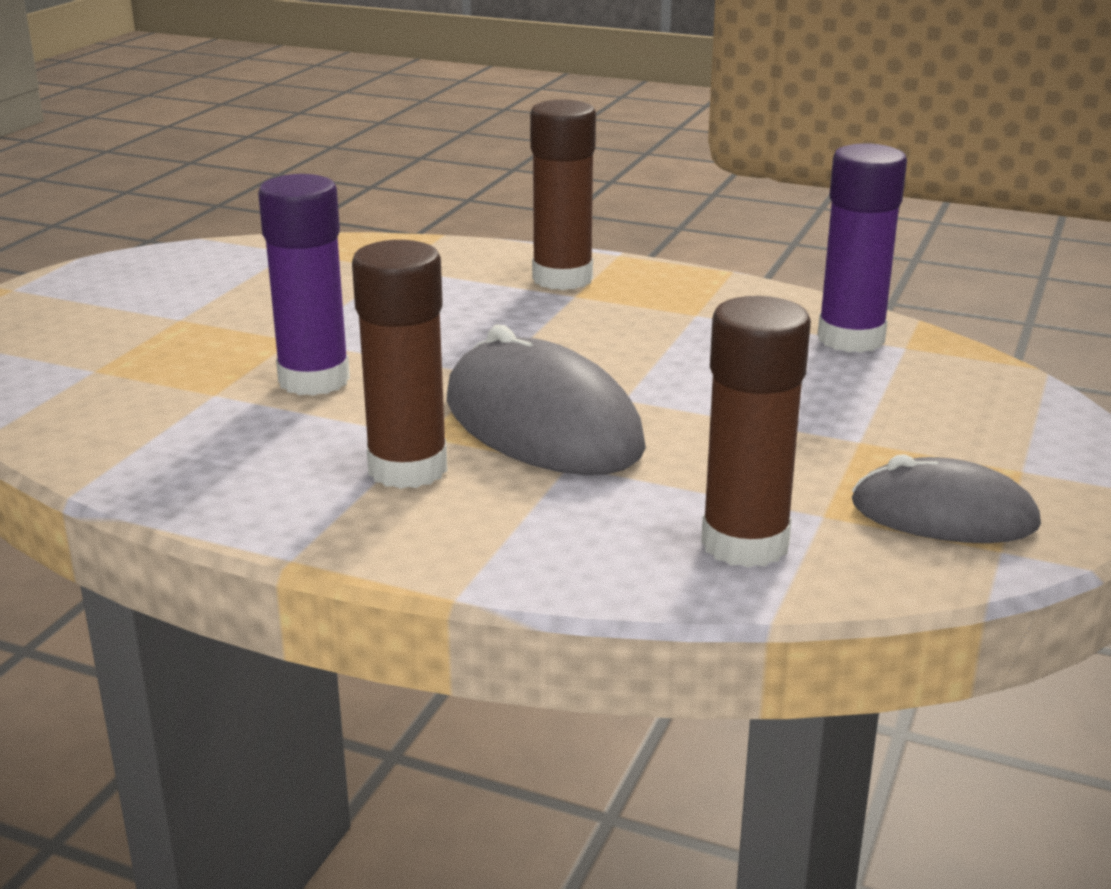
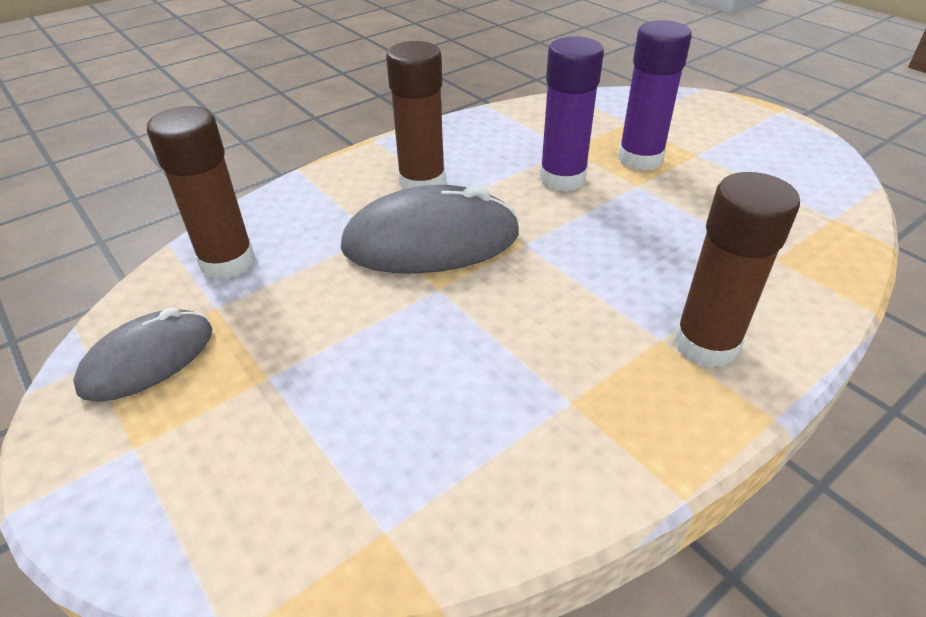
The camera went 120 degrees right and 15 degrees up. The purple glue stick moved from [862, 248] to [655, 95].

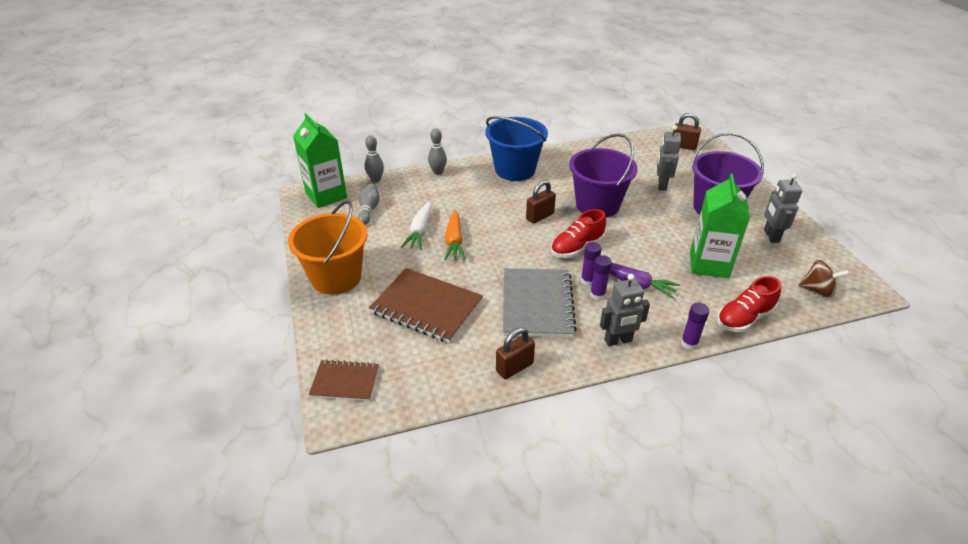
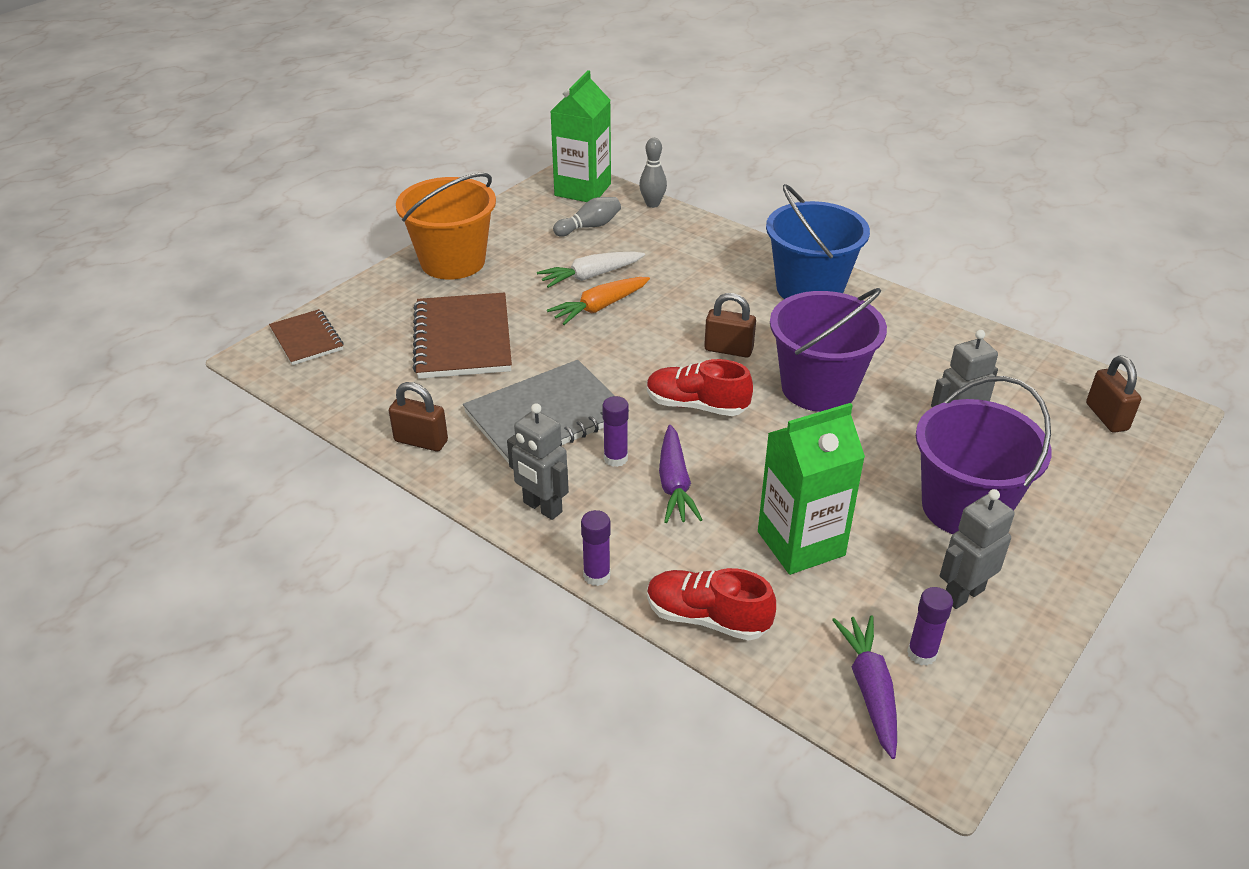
The camera went 55 degrees right and 0 degrees up. The brown spinning top at [824, 279] was replaced by the purple carrot at [864, 687]. The purple glue stick moved from [591, 264] to [930, 626]. The grey bowling pin at [437, 151] disappeared.

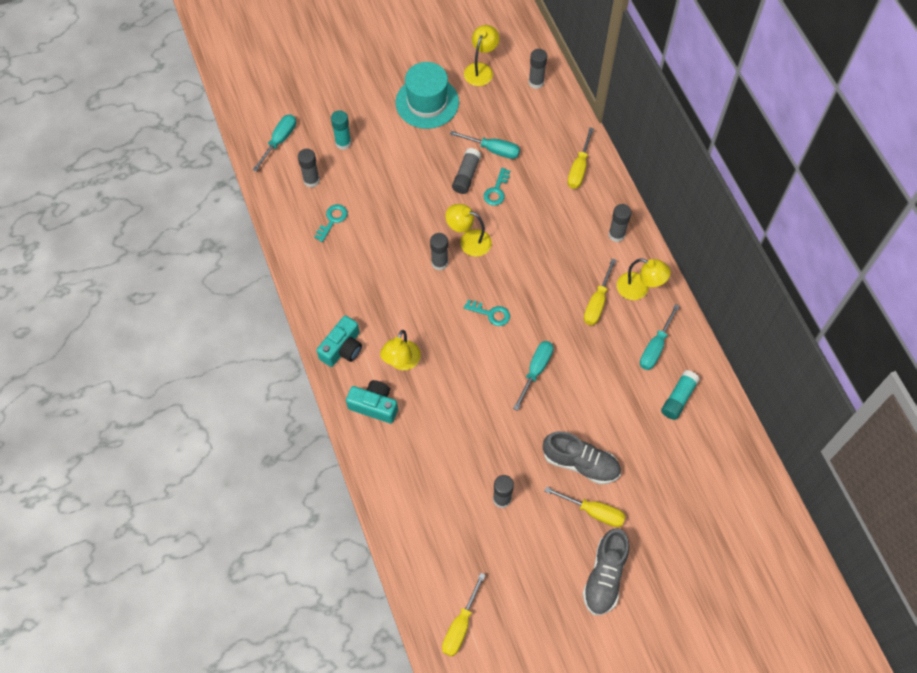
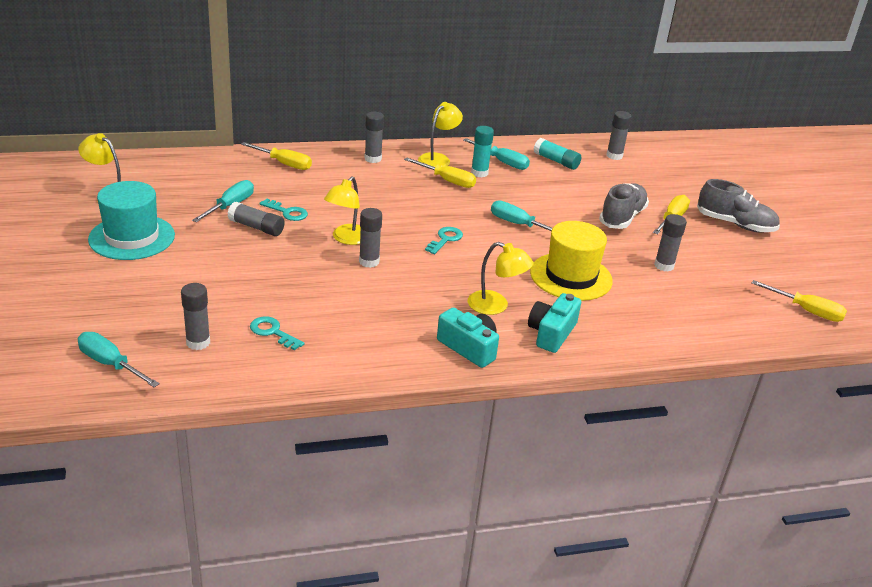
The camera went 85 degrees left and 30 degrees down. The turquoise glue stick moved from [341, 130] to [482, 151]. The yellow hat at [571, 261] appeared. The grey glue stick moved from [538, 69] to [619, 135].

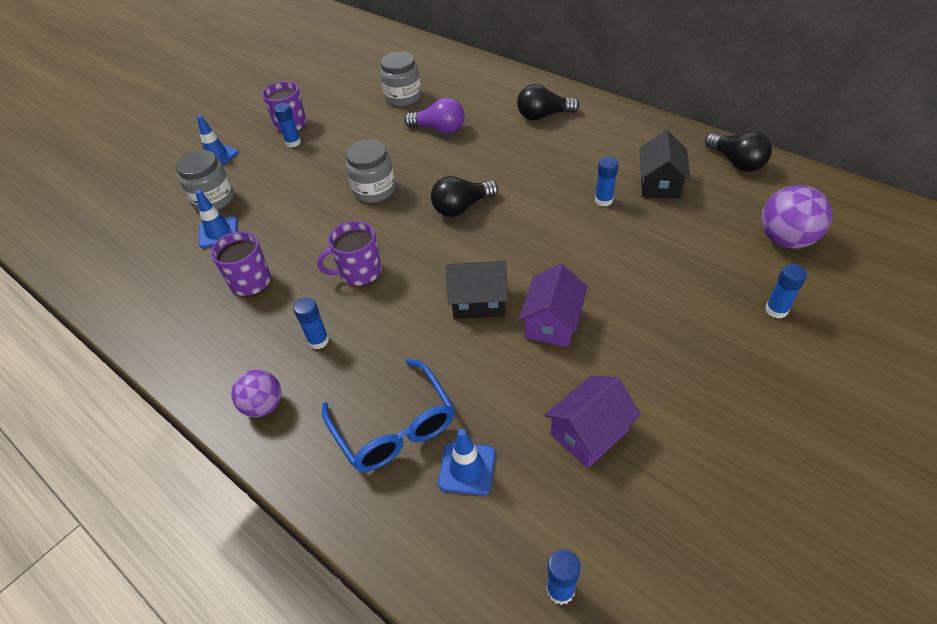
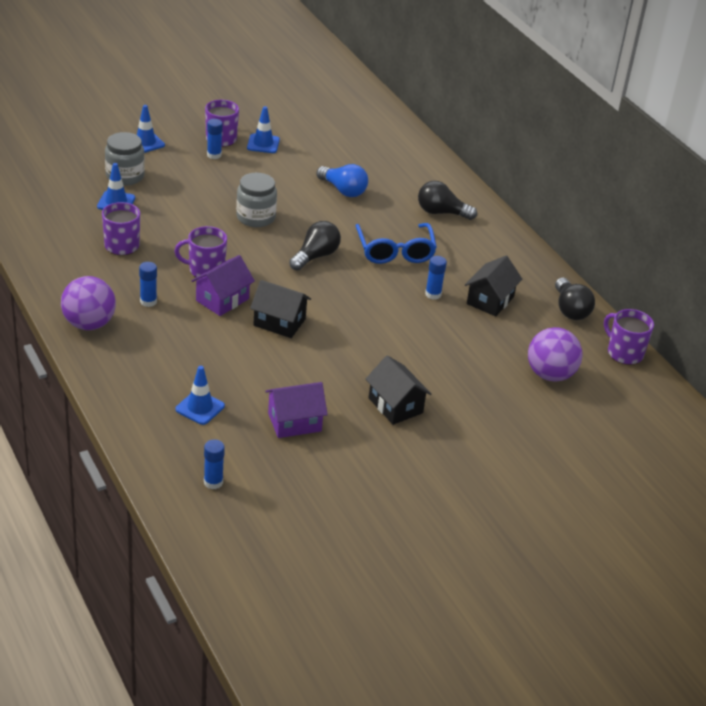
The camera went 15 degrees right and 10 degrees down. The purple ball at [256, 393] changed to 1.52 times the size. The purple house moved from [553, 305] to [223, 285]. The blue traffic cone at [263, 129] appeared. The black light bulb at [464, 196] turned 135 degrees clockwise. The purple light bulb at [434, 116] became the blue light bulb at [342, 180]. The blue glasses moved from [388, 415] to [396, 243]. The black house at [398, 390] appeared. The purple mug at [629, 337] appeared. The grey jar at [400, 78] disappeared. The blue glue stick at [786, 291] disappeared.

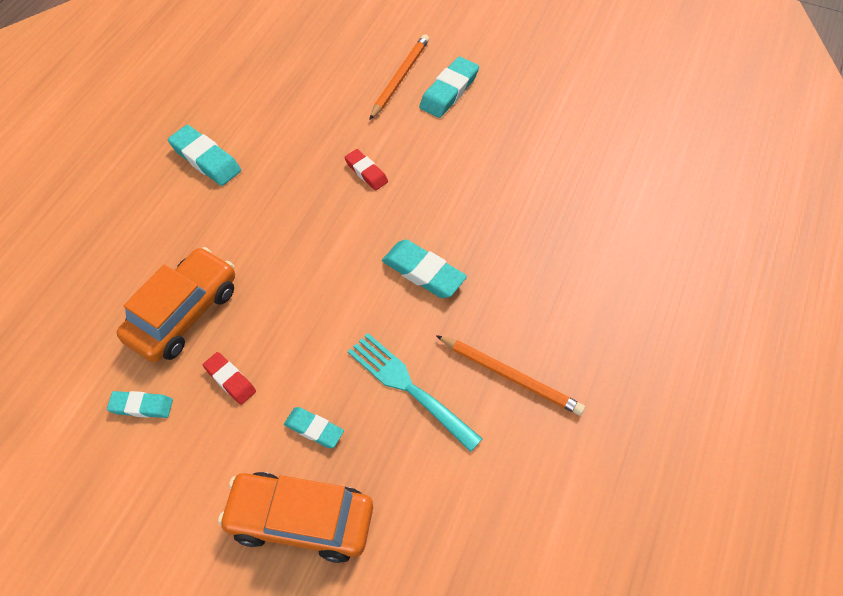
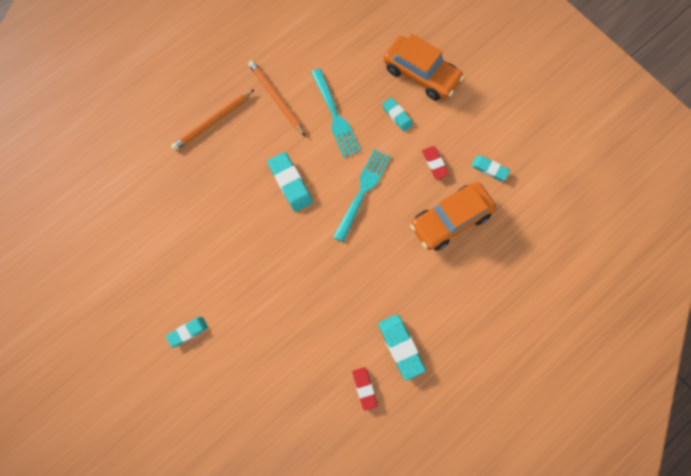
The camera went 155 degrees left and 15 degrees up. The turquoise eraser at [449, 87] changed to 0.63 times the size. The orange pencil moved from [399, 77] to [213, 120]. The turquoise fork at [362, 195] appeared. The red eraser moved from [366, 169] to [364, 389].

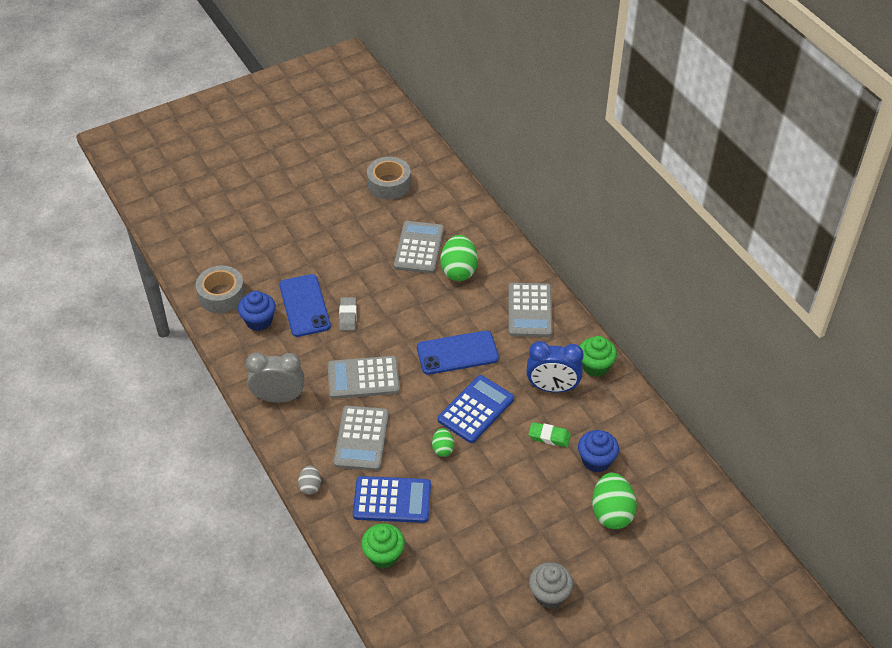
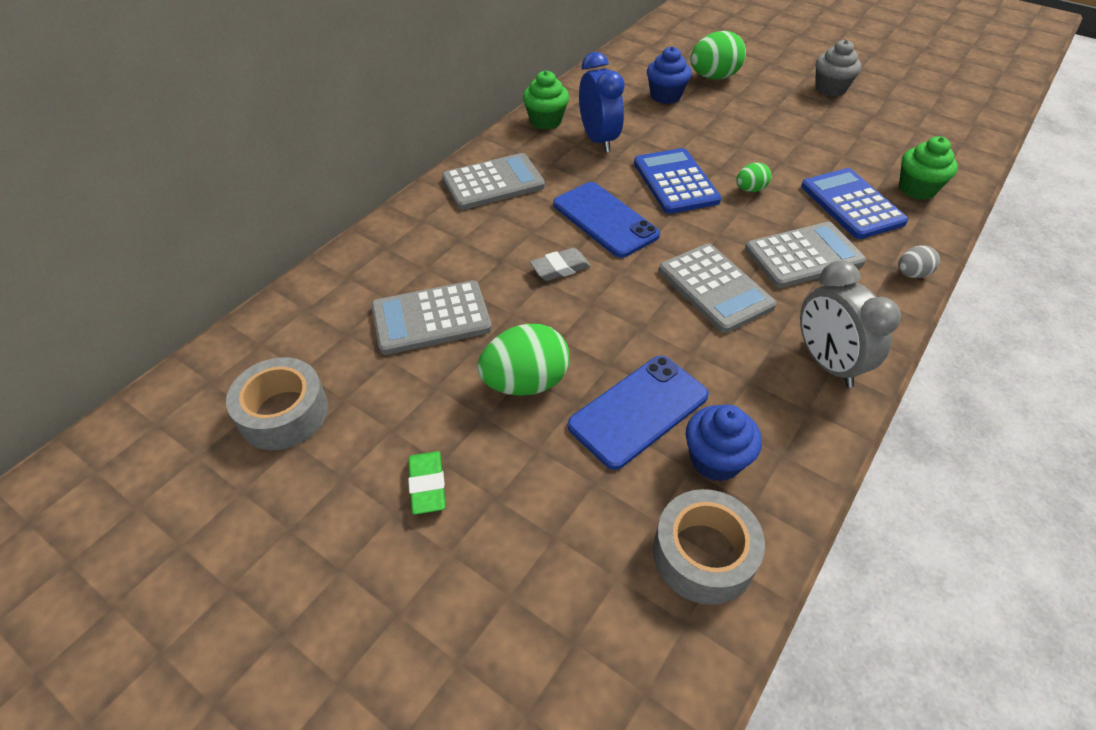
The camera went 115 degrees left and 0 degrees up. The green eraser moved from [550, 434] to [427, 483]. The green egg moved from [459, 258] to [523, 360]. The grey eraser moved from [348, 314] to [560, 264]. The blue calculator at [476, 409] turned 60 degrees clockwise.

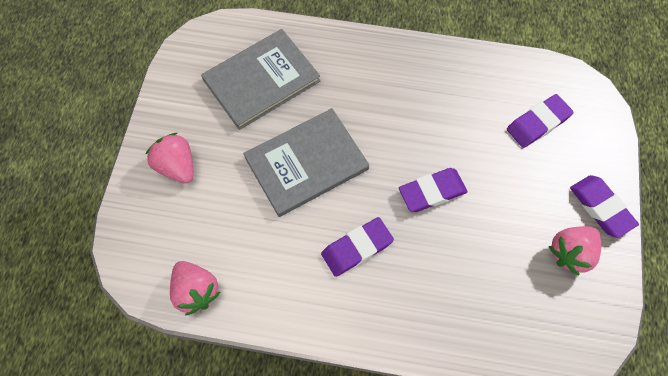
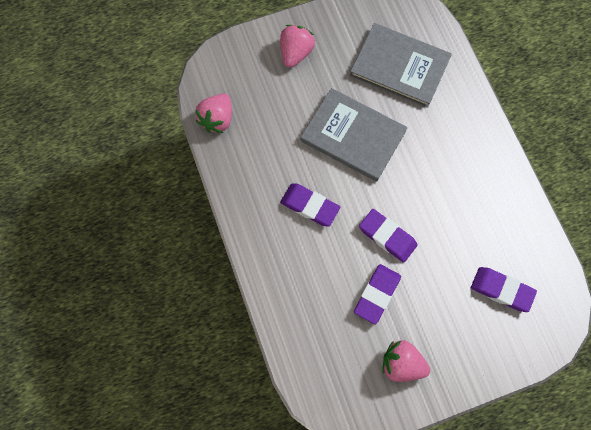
The camera went 60 degrees right and 5 degrees up. The purple eraser moved from [604, 206] to [377, 294].

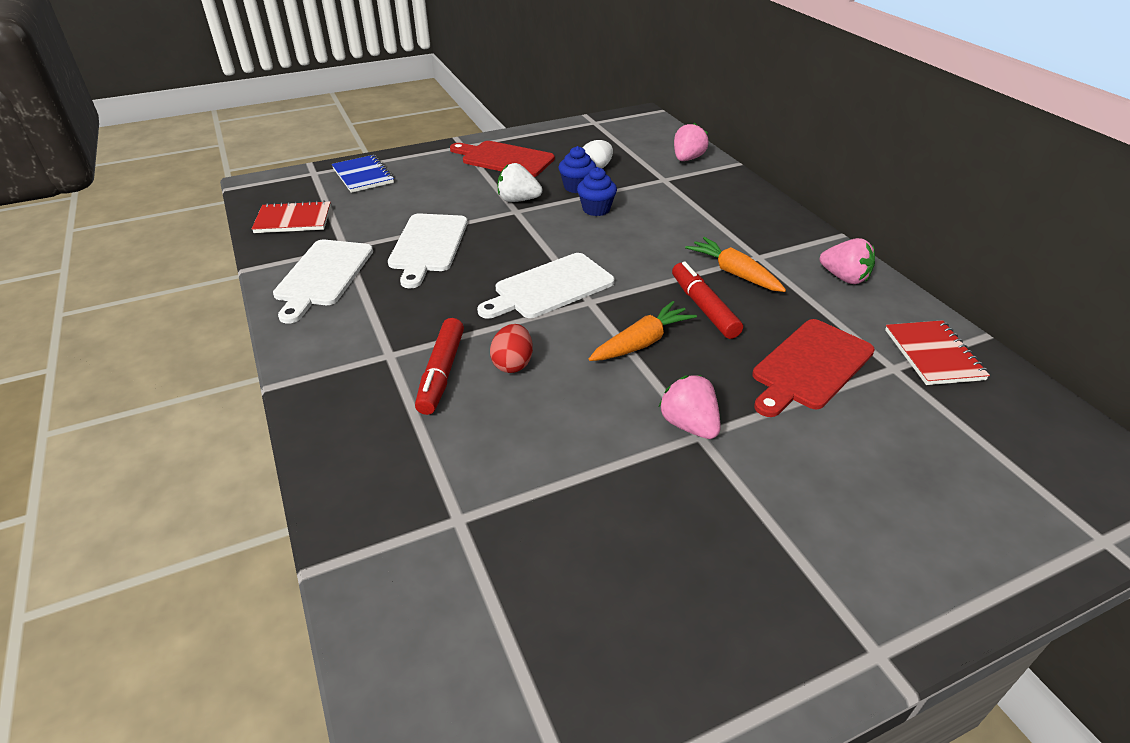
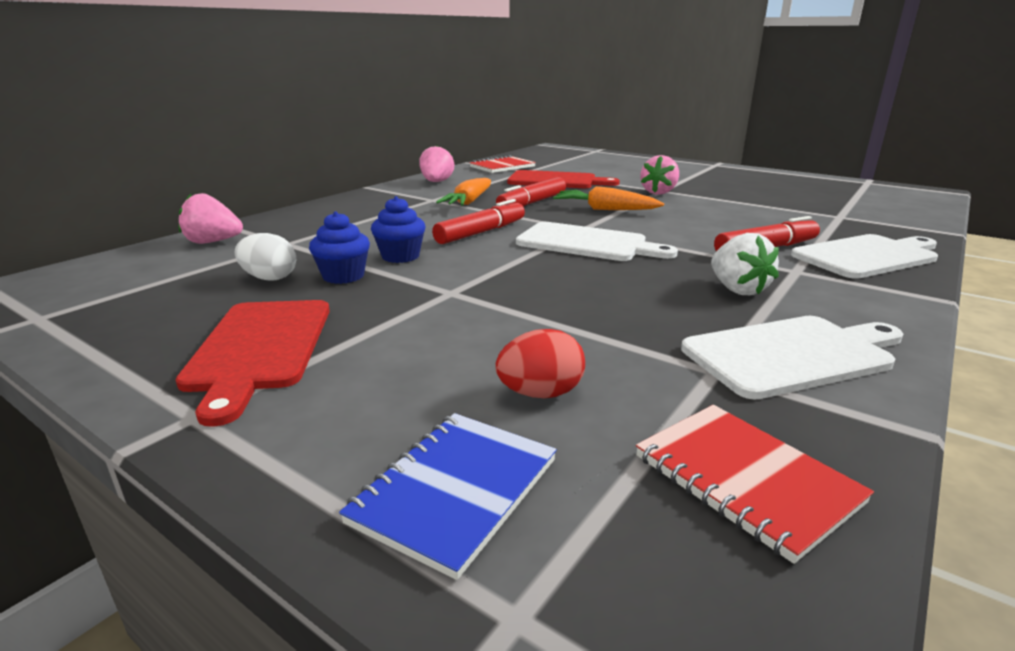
The camera went 120 degrees left and 15 degrees down. The red marker at [478, 221] appeared. The red egg moved from [511, 348] to [540, 363]. The white strawberry moved from [520, 182] to [745, 264]. The white cutting board moved from [428, 250] to [864, 256].

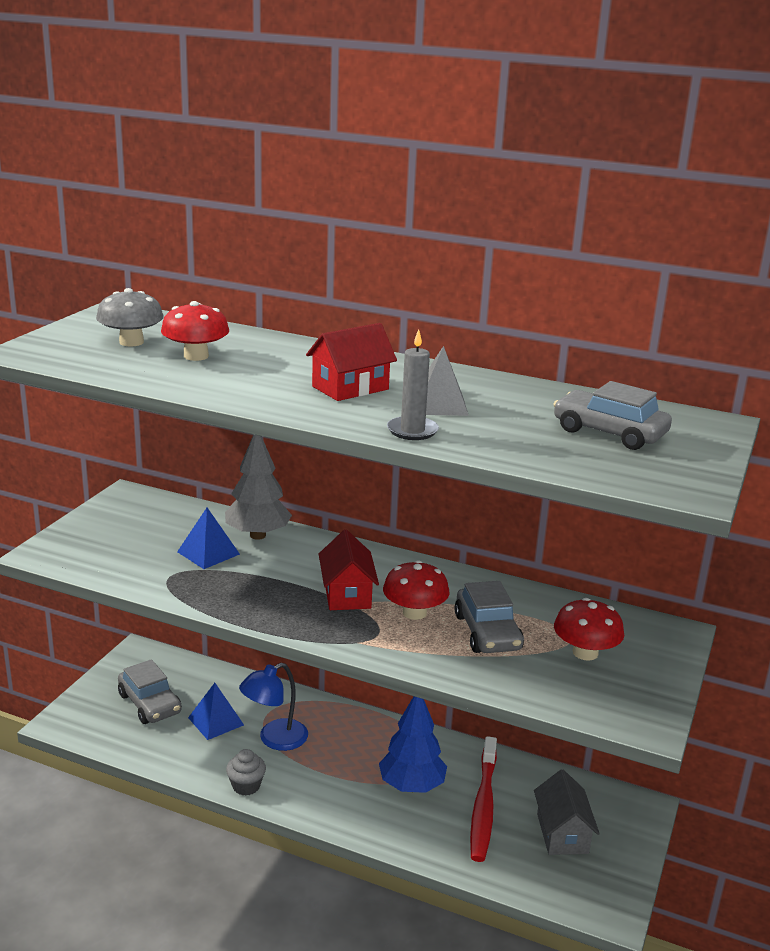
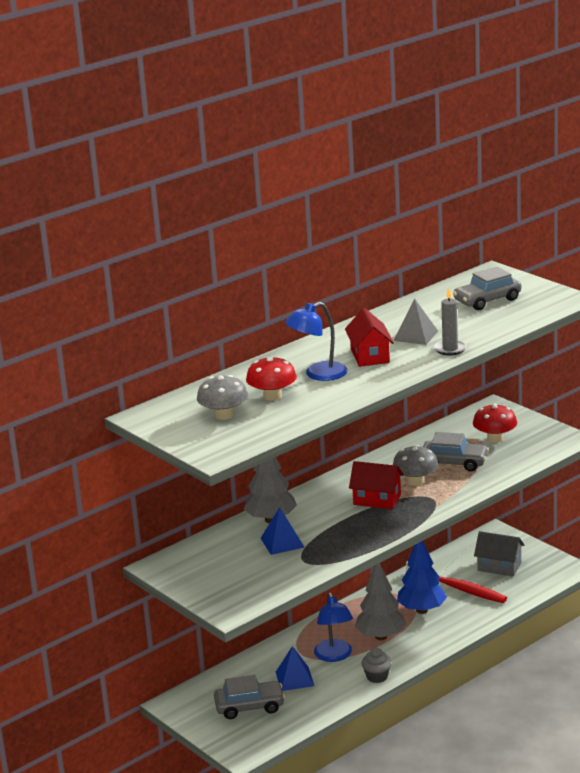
The camera went 60 degrees left and 0 degrees up. The blue lamp at [316, 341] appeared. The grey tree at [380, 601] appeared. The red mushroom at [416, 590] became the grey mushroom at [416, 465].

